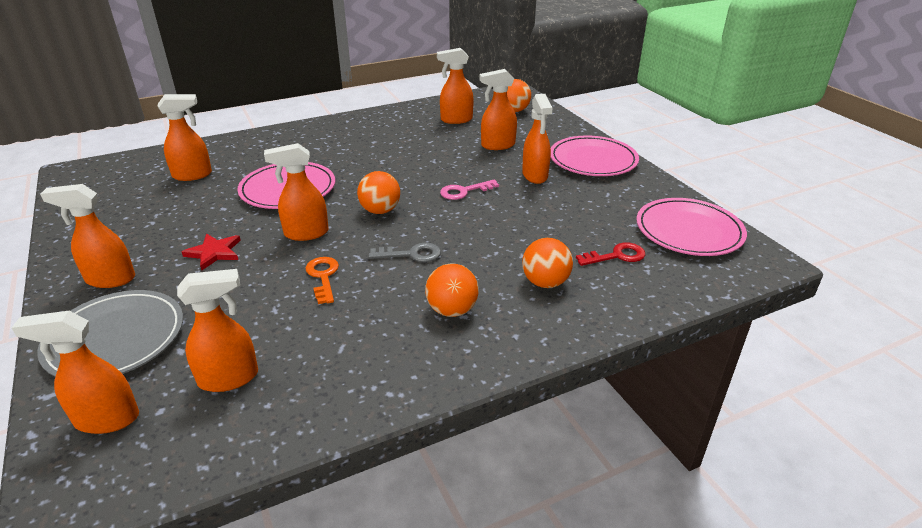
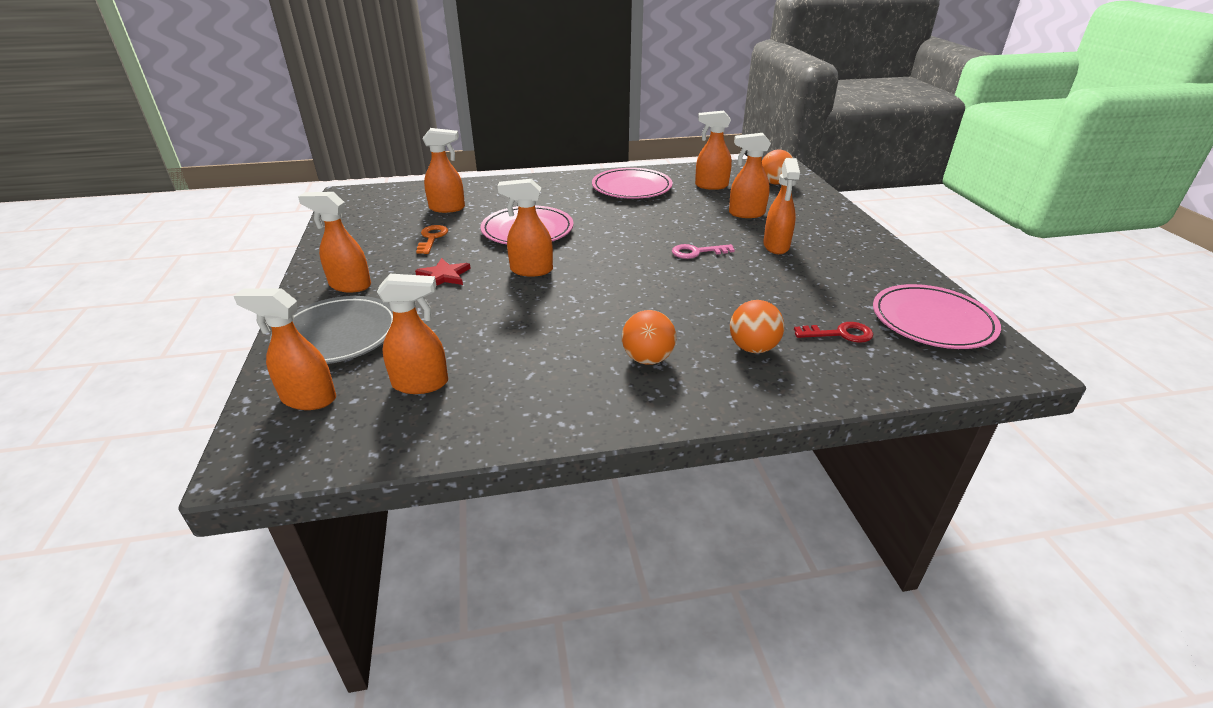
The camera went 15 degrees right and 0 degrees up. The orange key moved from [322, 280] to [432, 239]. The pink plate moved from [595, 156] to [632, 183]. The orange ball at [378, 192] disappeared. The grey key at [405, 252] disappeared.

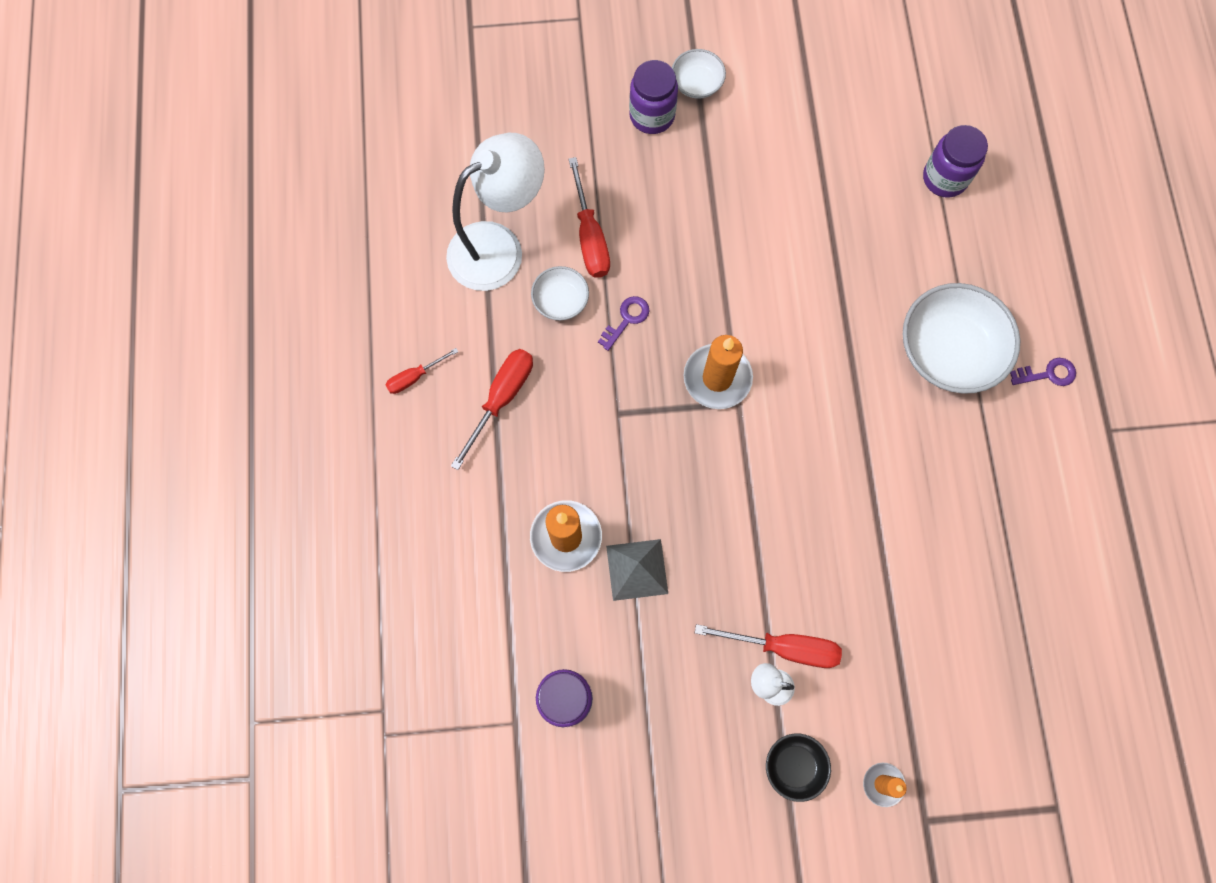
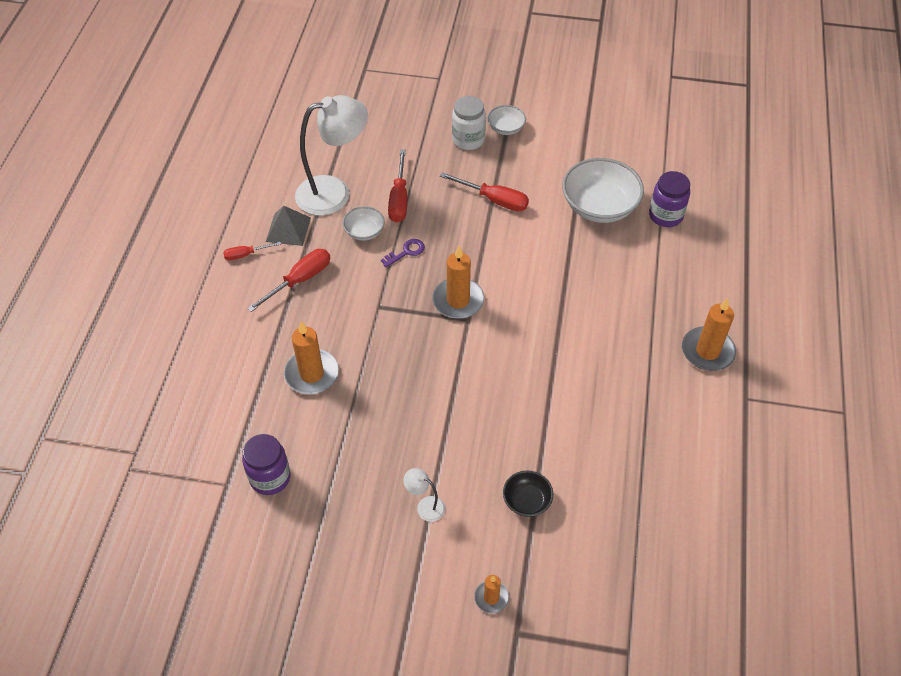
The camera went 15 degrees right and 20 degrees down. The grey pyramid moved from [637, 570] to [288, 226]. The red screwdriver moved from [768, 646] to [484, 191]. The purple jar at [653, 97] became the white jar at [469, 123]. The black bowl moved from [798, 767] to [528, 493]. The white bowl moved from [961, 338] to [603, 190]. The purple key at [1043, 372] was replaced by the orange candle at [709, 334].

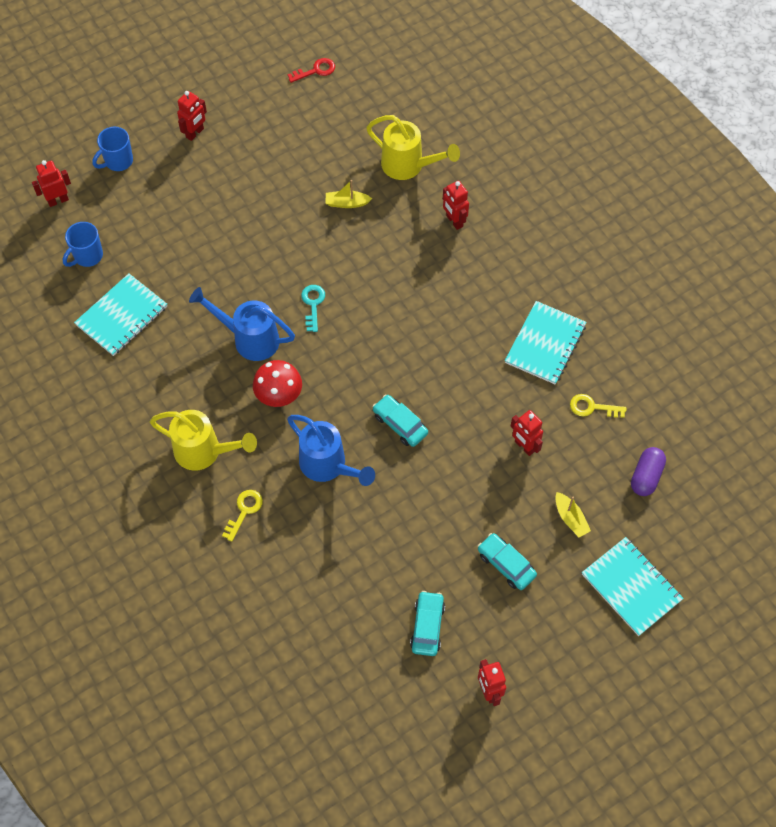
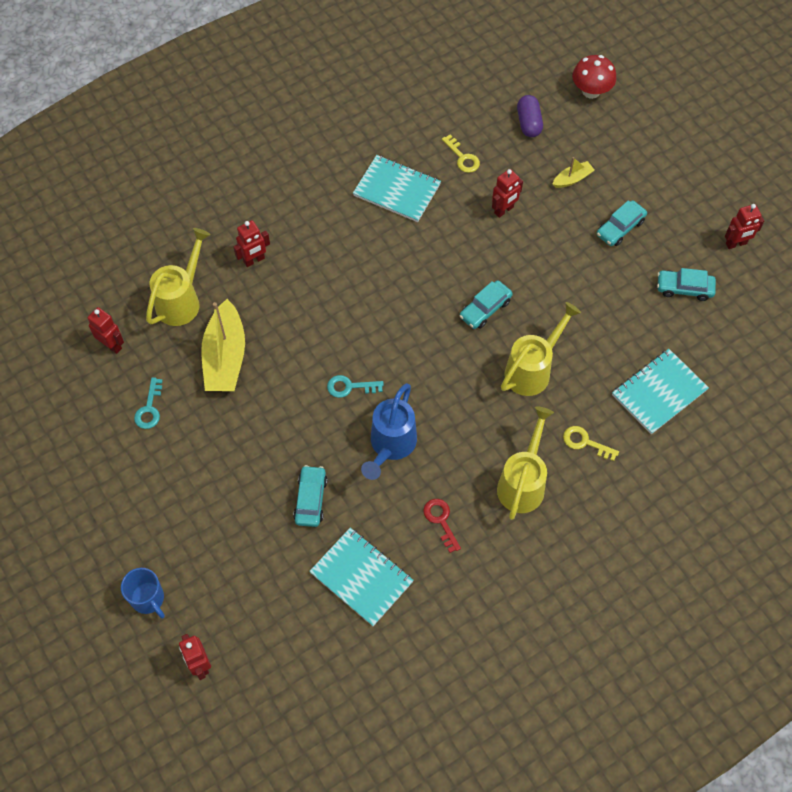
The camera went 90 degrees left and 0 degrees up. The red robot moved from [192, 116] to [106, 330]. The turquoise key at [148, 403] appeared. The yellow boat at [348, 194] changed to 2.09 times the size. The turquoise car at [310, 496] appeared. The red key moved from [311, 70] to [442, 526]. The yellow key at [598, 406] turned 45 degrees counterclockwise. The blue watering can at [331, 450] became the yellow watering can at [541, 349]. The purple capsule at [648, 471] turned 60 degrees clockwise. The red mushroom moved from [277, 383] to [594, 77]. The turquoise notebook moved from [633, 586] to [660, 391]. The blue mug at [83, 244] disappeared.

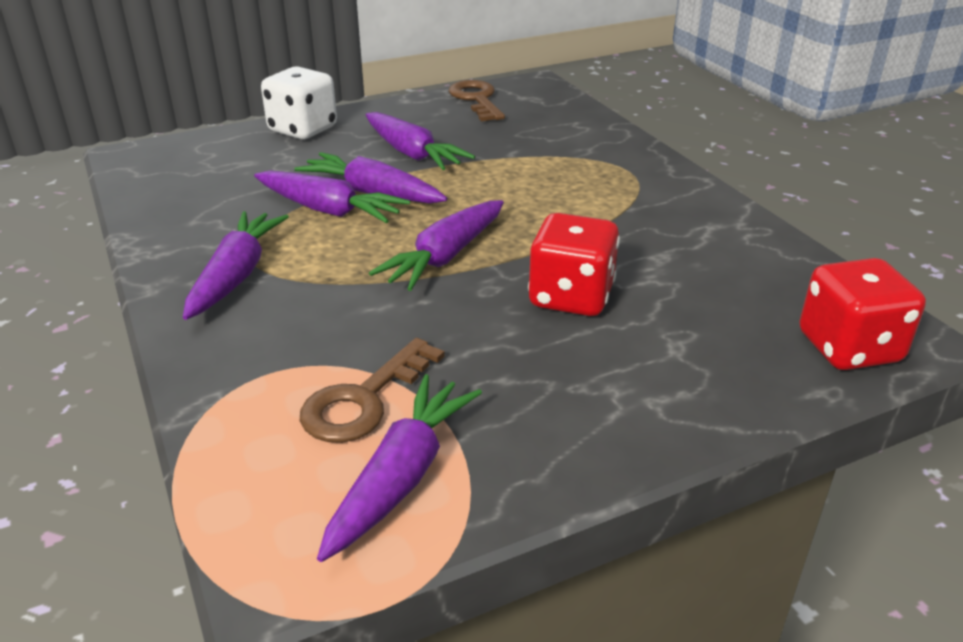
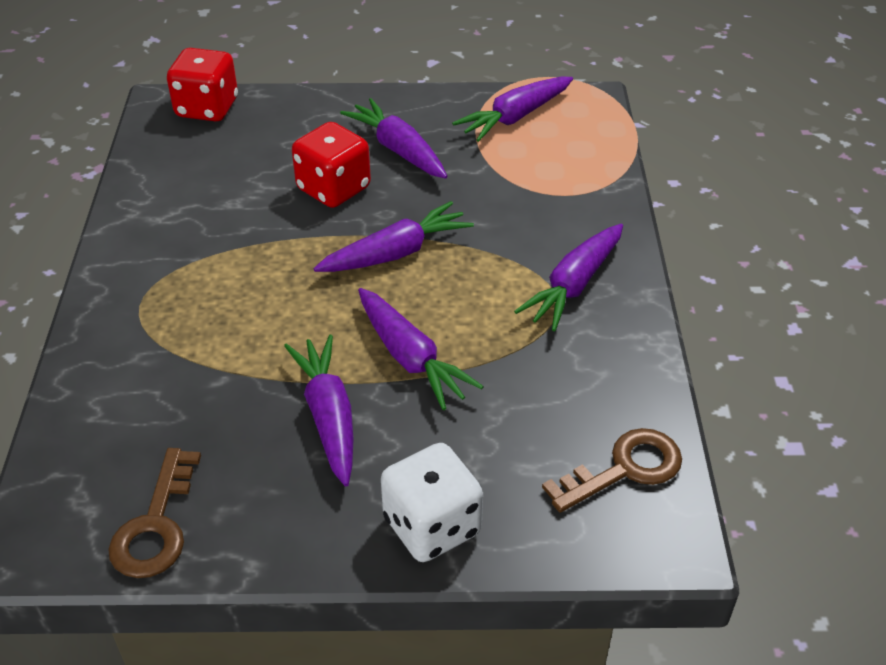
The camera went 155 degrees left and 10 degrees up. The purple carrot moved from [332, 196] to [394, 138]. The brown key moved from [372, 390] to [612, 470].

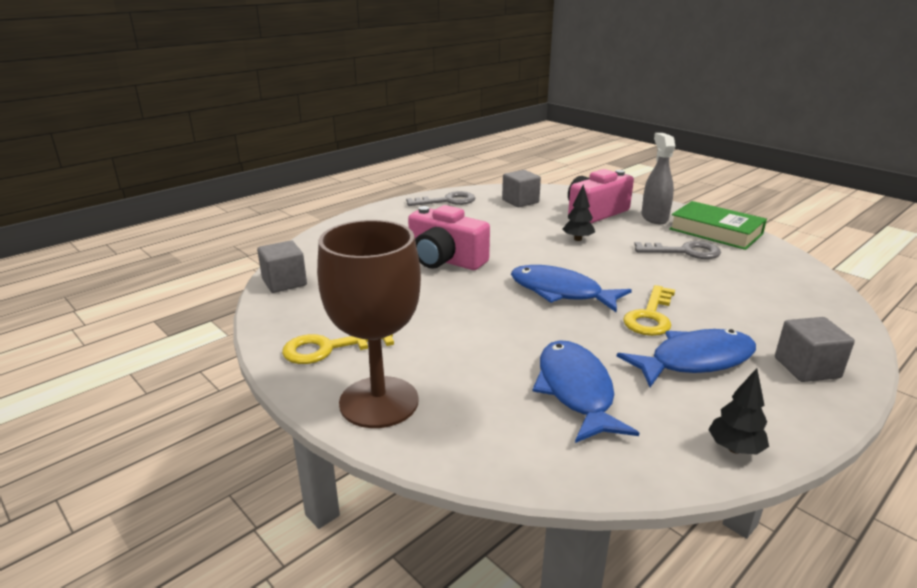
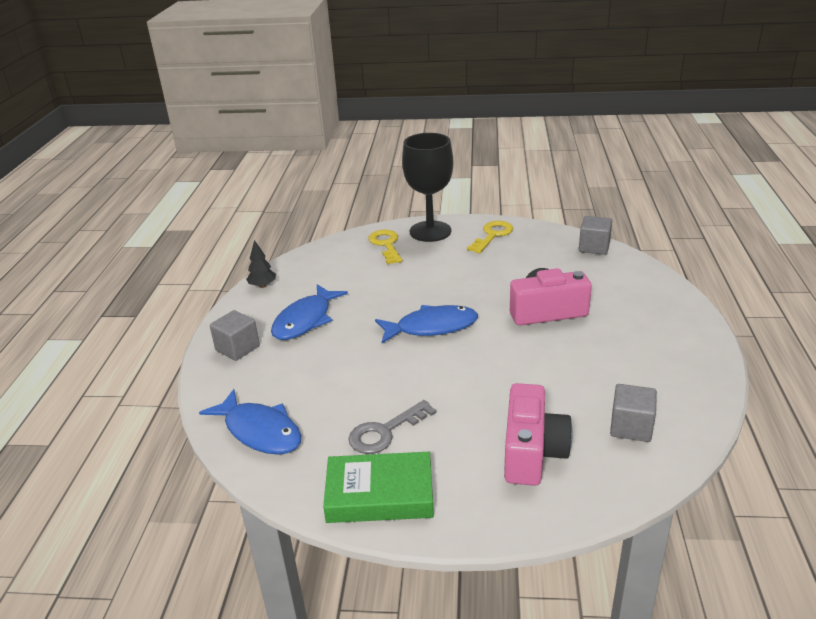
The camera went 140 degrees right and 5 degrees up. The blue fish moved from [586, 391] to [250, 422]. The yellow key moved from [649, 310] to [385, 247]. The brown goblet at [369, 324] became the black goblet at [427, 187]. The grey key at [440, 198] disappeared. The black tree at [578, 212] disappeared. The grey spray bottle at [658, 178] disappeared.

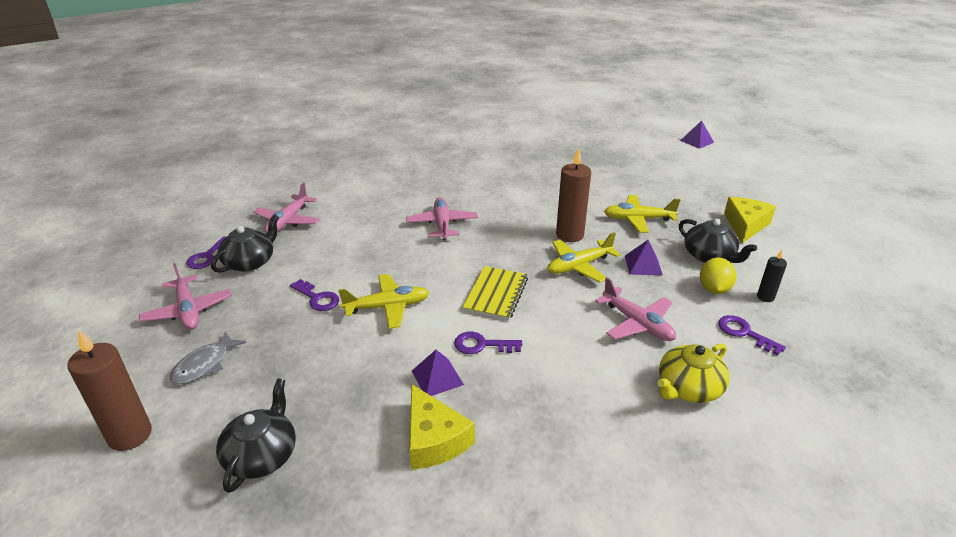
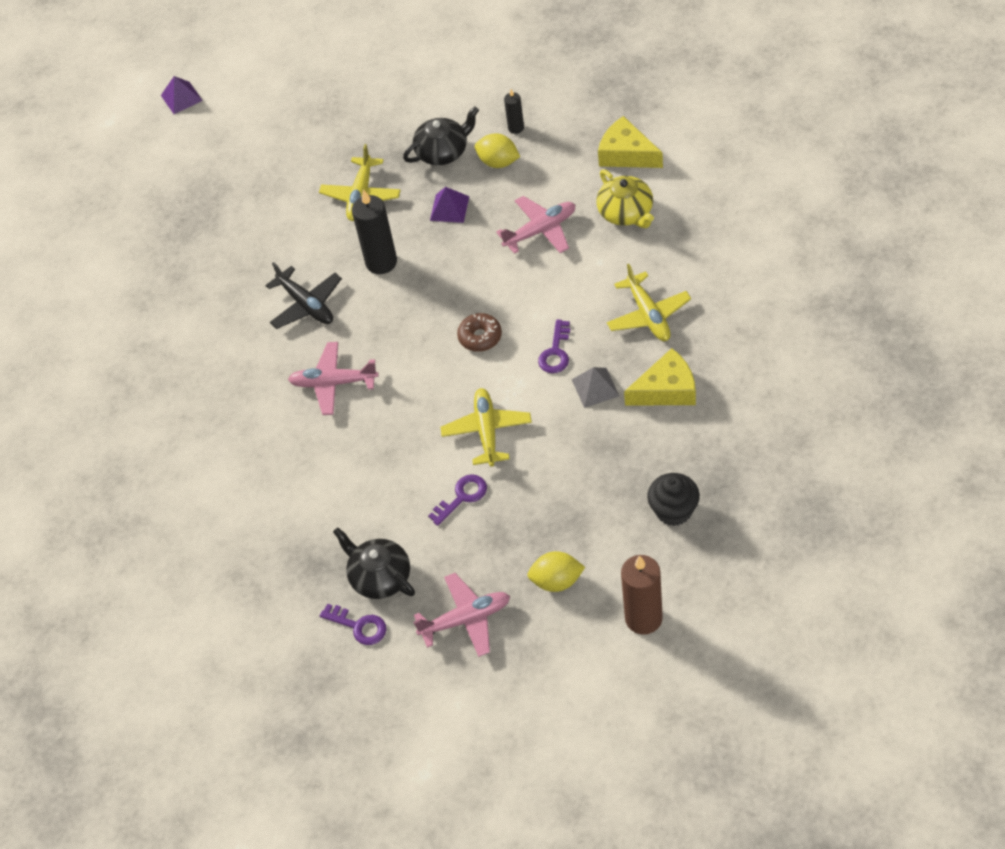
The camera went 75 degrees left and 20 degrees up. The black plane at [303, 295] appeared. The brown candle at [573, 195] became the black candle at [374, 231]. The yellow notebook at [495, 293] was replaced by the brown donut at [479, 332]. The grey fish at [208, 358] was replaced by the yellow lemon at [556, 571]. The purple pyramid at [438, 373] became the grey pyramid at [595, 387]. The yellow cheese moved from [750, 220] to [630, 142]. The yellow plane moved from [584, 257] to [649, 302]. The black teapot at [256, 435] was replaced by the black cupcake at [673, 499]. The pink plane at [286, 208] disappeared. The purple key at [752, 335] disappeared.

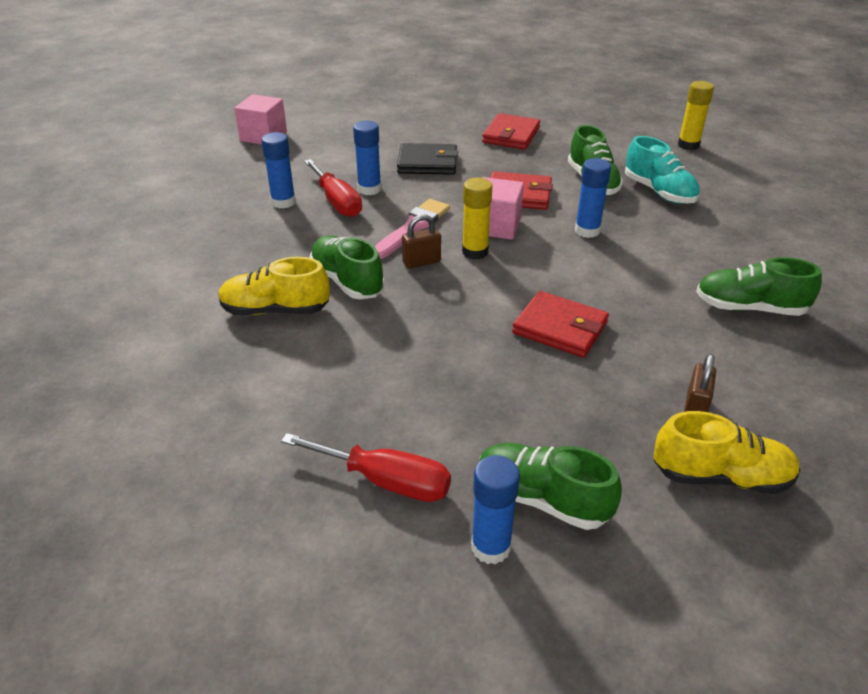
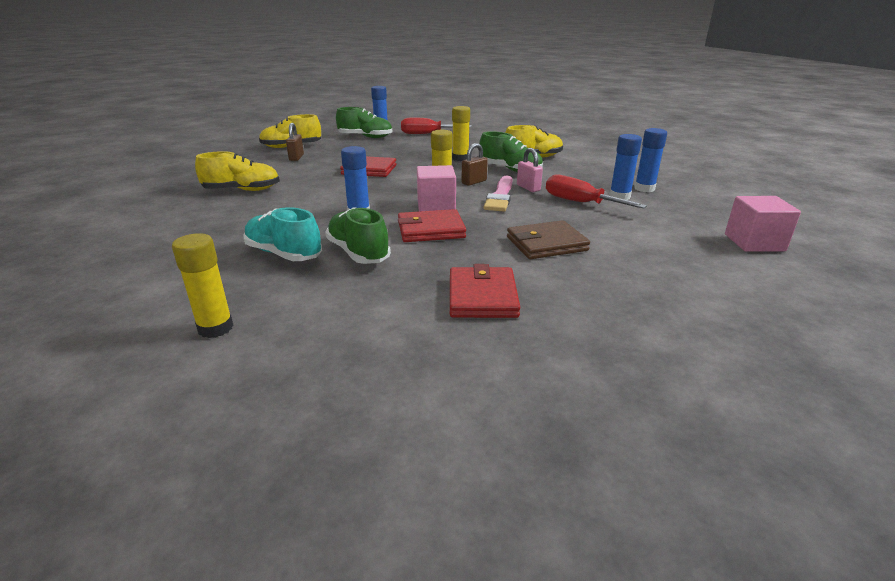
The camera went 160 degrees right and 10 degrees down. The green shoe at [759, 286] became the yellow shoe at [237, 171]. The yellow glue stick at [461, 133] appeared. The black wallet at [427, 159] became the brown wallet at [548, 239]. The pink padlock at [530, 170] appeared. The blue glue stick moved from [367, 158] to [650, 160].

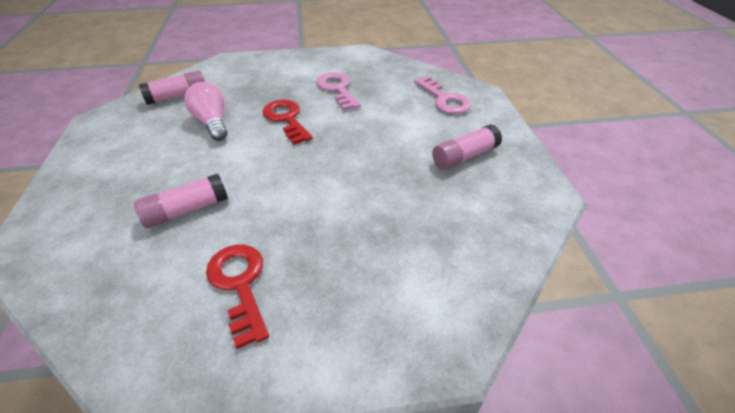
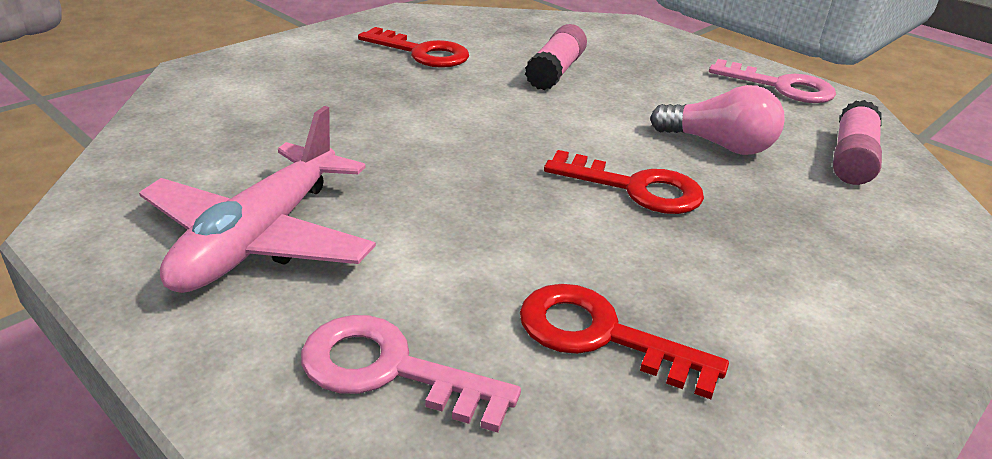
The camera went 140 degrees right and 10 degrees down. The pink glue stick at [467, 147] was replaced by the pink plane at [257, 199]. The red key at [624, 341] appeared. The pink key moved from [338, 91] to [772, 81].

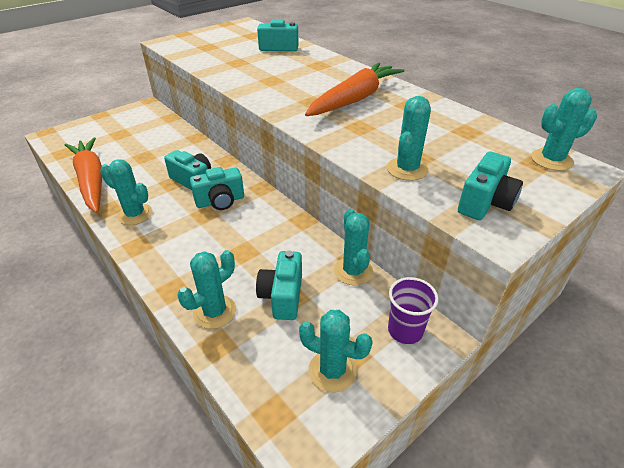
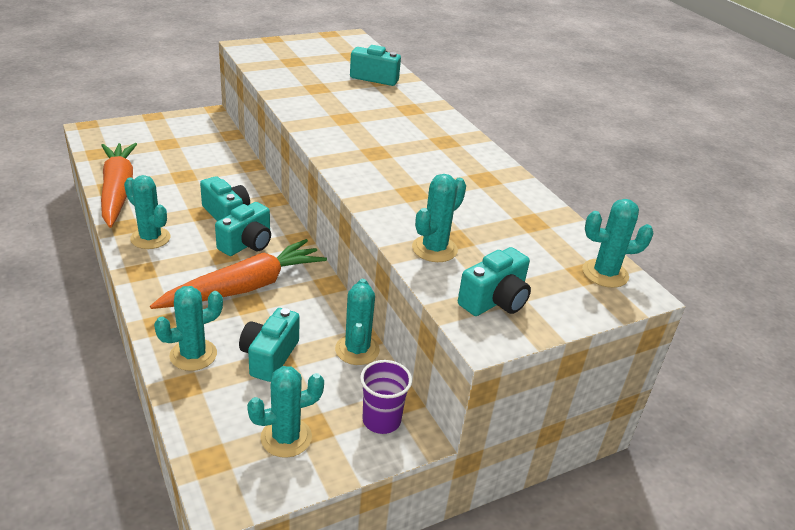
The camera went 10 degrees right and 5 degrees down. The orange carrot moved from [355, 89] to [238, 274]. The turquoise camera at [217, 188] turned 45 degrees counterclockwise. The turquoise cactus at [336, 351] turned 60 degrees counterclockwise.

